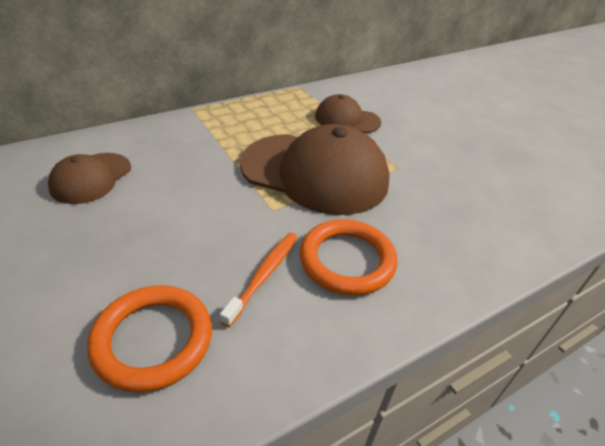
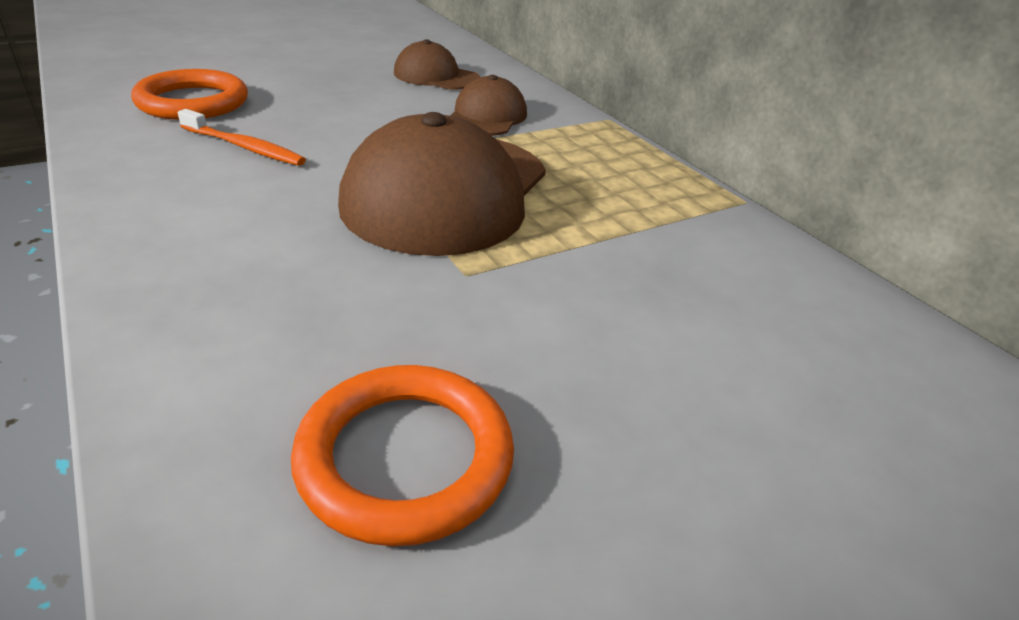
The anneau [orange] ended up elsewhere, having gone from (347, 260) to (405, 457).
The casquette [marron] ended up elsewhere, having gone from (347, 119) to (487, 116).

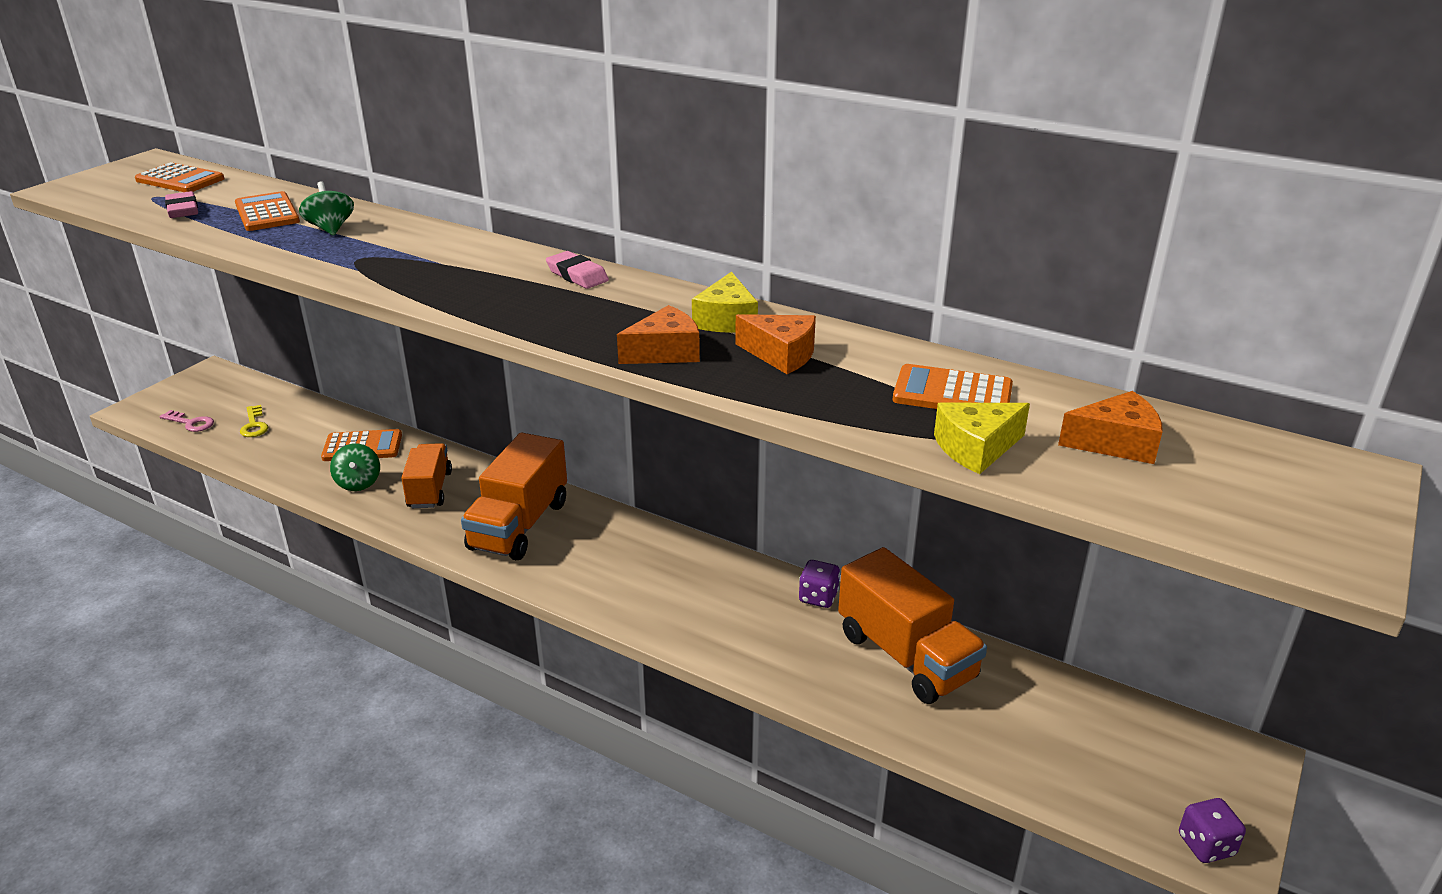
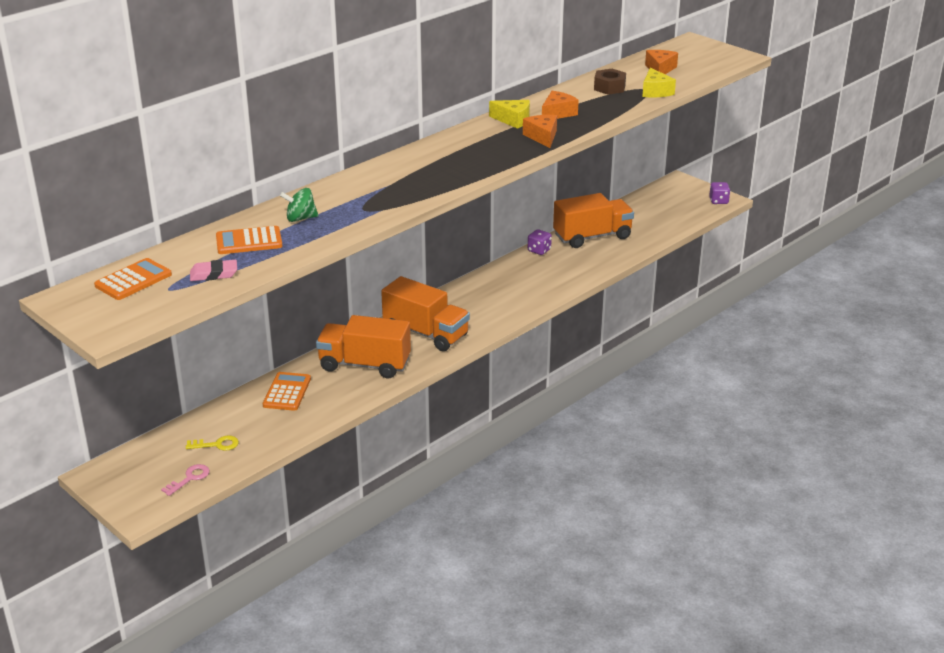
The second view lost the toupie [vert] at (358, 483).
The size of the camion [orange] at (429, 490) changed by a factor of 1.56.
The second view lost the gomme [rose] at (577, 275).
Where the calculatrice [orange] stood at (952, 393), the écrou [marron] came to stand at (609, 87).

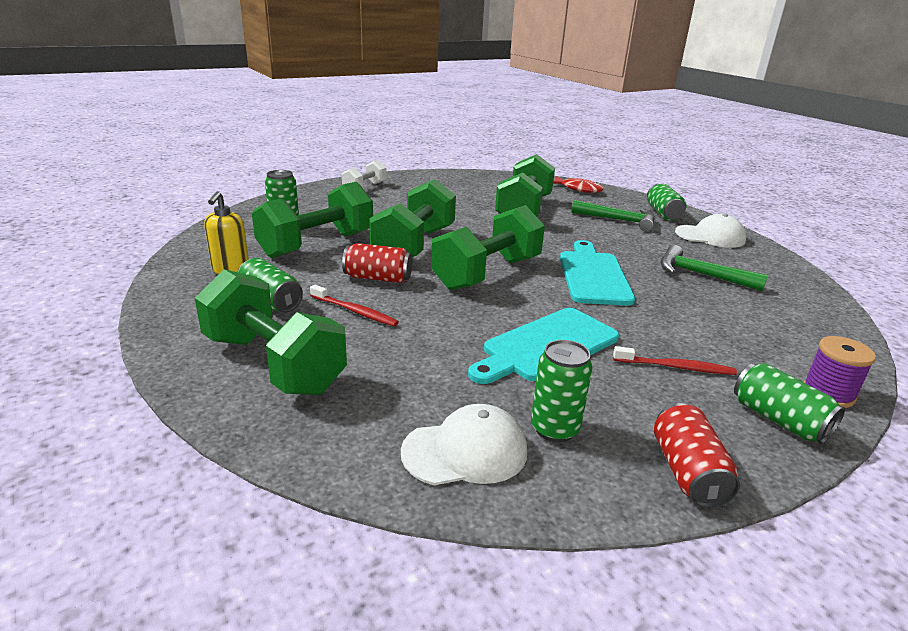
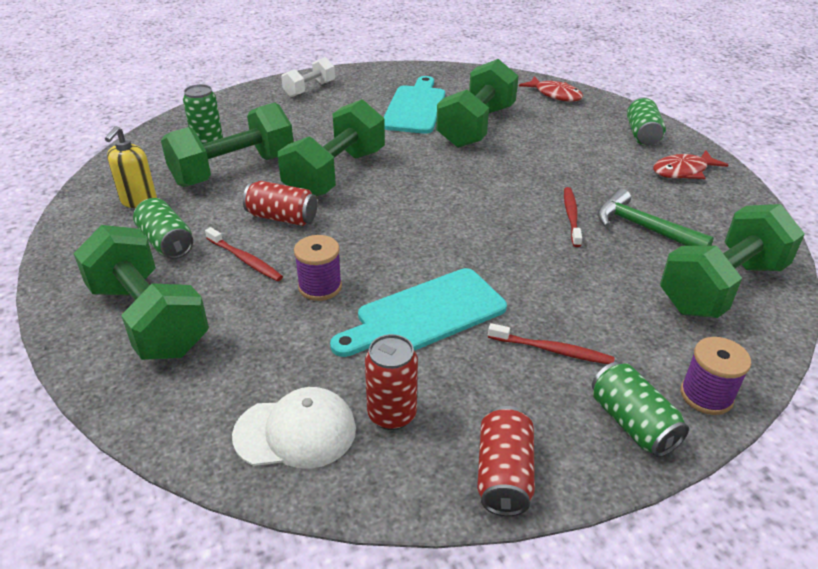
The haltère [vert] ended up elsewhere, having gone from (487, 273) to (721, 287).
What was the canette [vert] at (554, 429) turned into the canette [rouge] at (392, 414).
The planche à découper [turquoise] ended up elsewhere, having gone from (593, 275) to (415, 107).
The second view lost the marteau [vert] at (619, 220).
Where the casquette [blanc] stood at (710, 236), the poisson [rouge] came to stand at (683, 171).
The second view gained the bobine [violet] at (320, 287).
The second view gained the brosse à dents [rouge] at (571, 216).

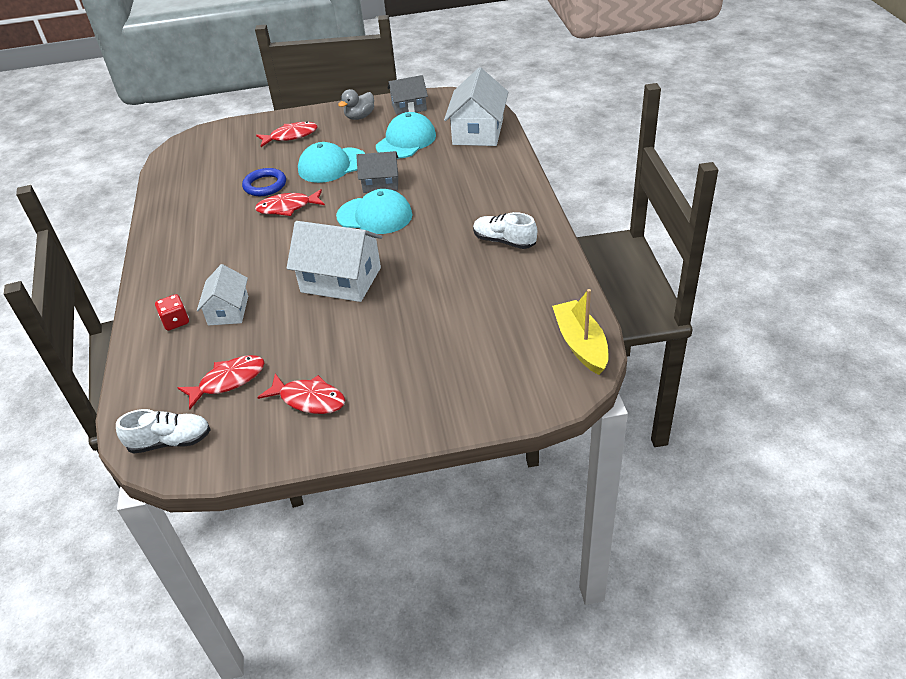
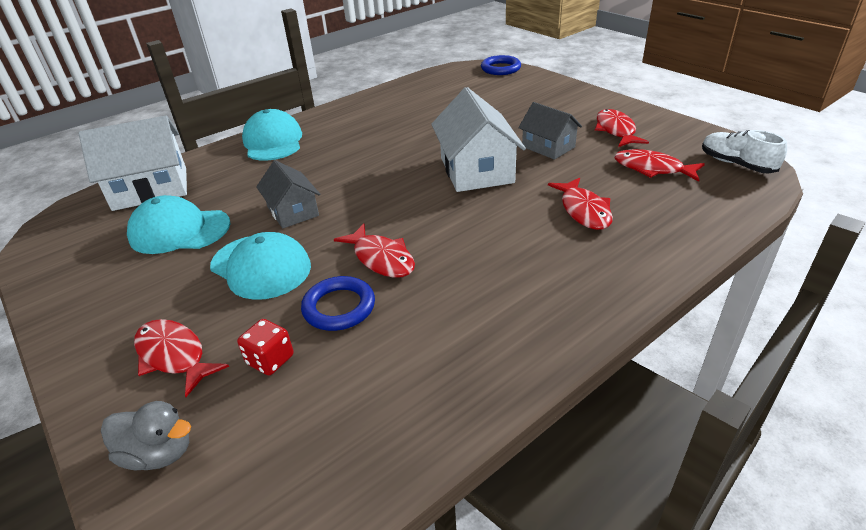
The dé [rouge] ended up elsewhere, having gone from (176, 321) to (270, 360).
Where the maison [blanc] stood at (228, 310), the poisson [rouge] came to stand at (584, 211).
The casquette [turquoise] ended up elsewhere, having gone from (375, 215) to (273, 142).
The canard [gris] ended up elsewhere, having gone from (360, 117) to (159, 453).
The maison [gris] ended up elsewhere, having gone from (409, 107) to (548, 147).
The second view lost the chaussure [blanc] at (504, 241).
The second view lost the bateau [jaune] at (580, 344).
The second view gained the anneau [bleu] at (500, 68).

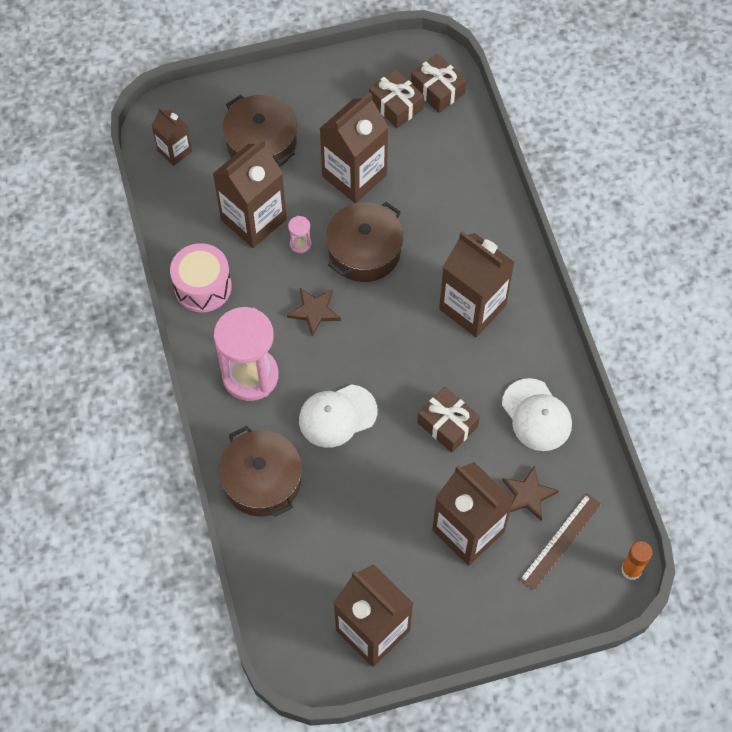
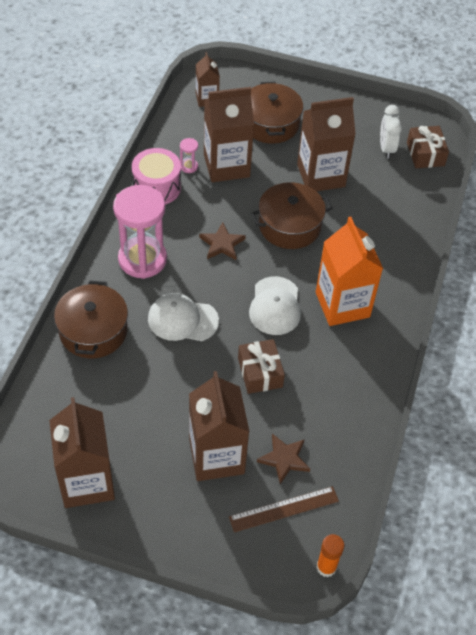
The sablier [rose] ended up elsewhere, having gone from (300, 244) to (189, 166).
Where the cadeau [marron] stood at (396, 105), the réveil [blanc] came to stand at (386, 148).
What was the brique de lait [marron] at (472, 307) turned into the brique de lait [orange] at (342, 304).
The casquette [blanc] ended up elsewhere, having gone from (536, 415) to (275, 306).

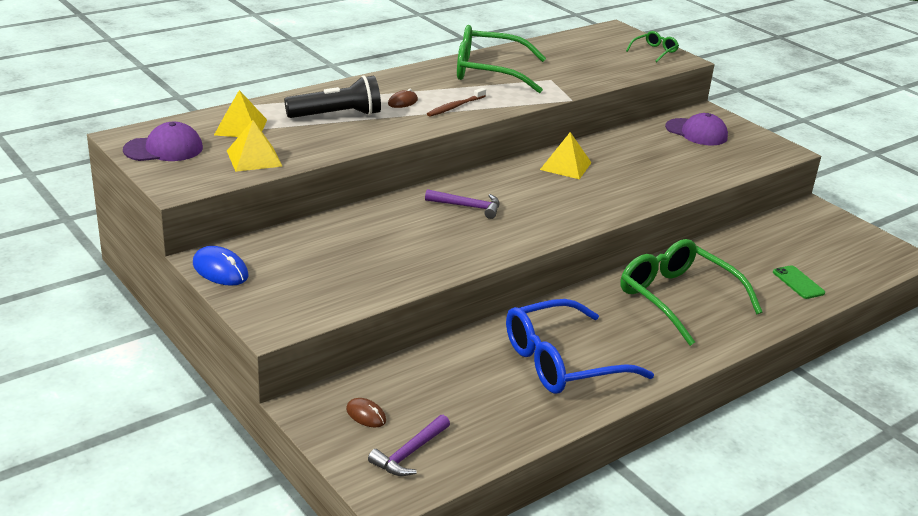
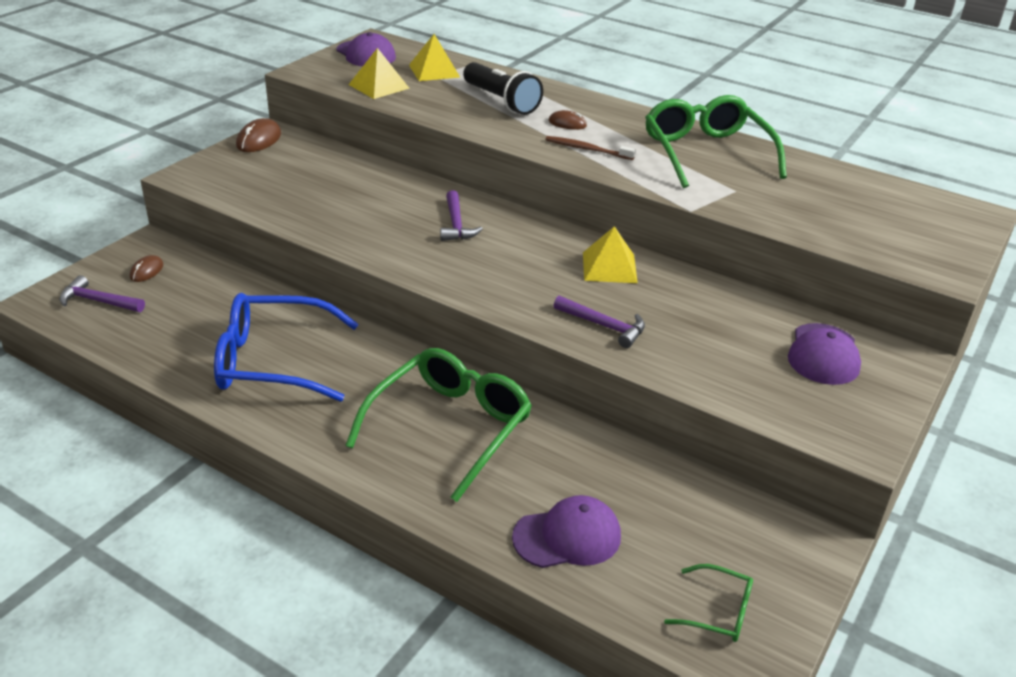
What was the souris [bleu] at (220, 270) turned into the souris [marron] at (259, 140).
The lunettes [bleu] at (563, 361) ended up facing another way, 45 degrees counterclockwise from before.
The lunettes [vert] ended up elsewhere, having gone from (654, 51) to (717, 611).
Where the téléphone [vert] stood at (798, 282), the casquette [violet] came to stand at (567, 537).
The second view gained the marteau [violet] at (604, 326).

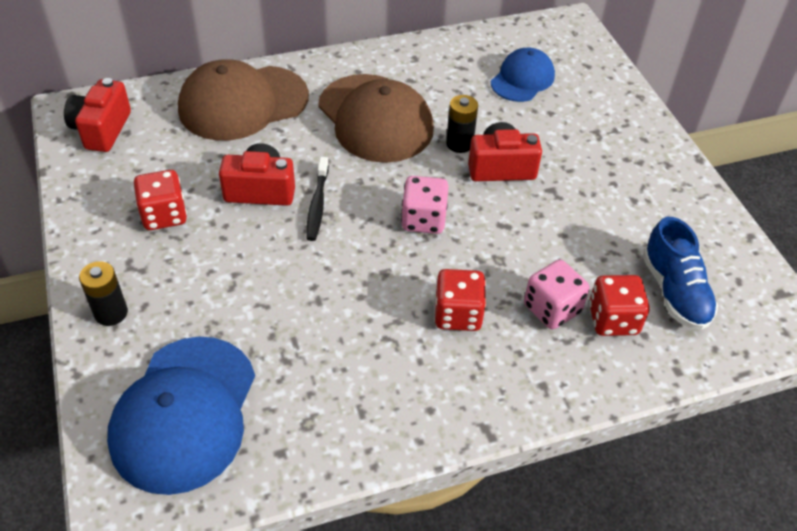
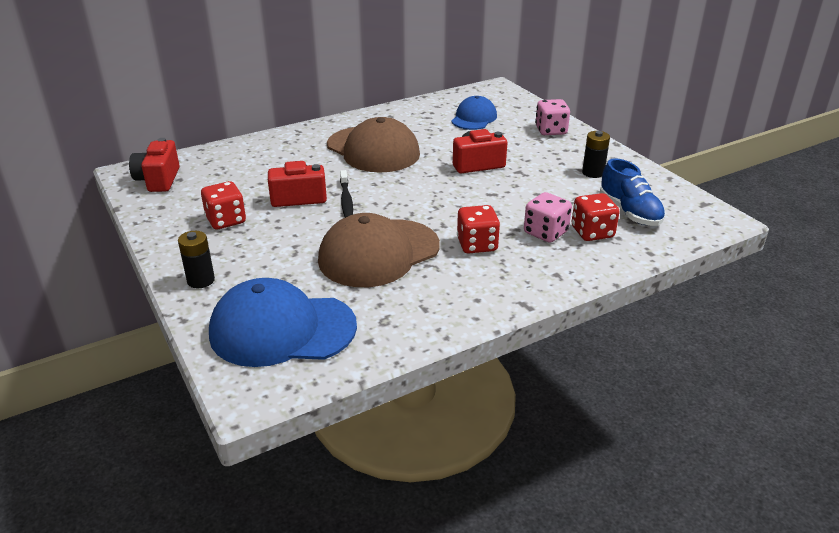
The casquette [bleu] at (184, 413) ended up facing another way, 90 degrees clockwise from before.
The casquette [marron] ended up elsewhere, having gone from (243, 103) to (378, 253).
The dé [rose] ended up elsewhere, having gone from (423, 220) to (551, 130).
The pile [noir] ended up elsewhere, having gone from (459, 144) to (593, 173).

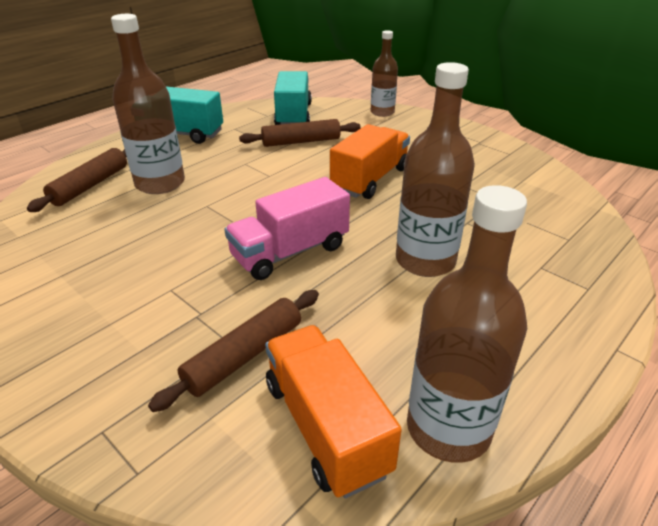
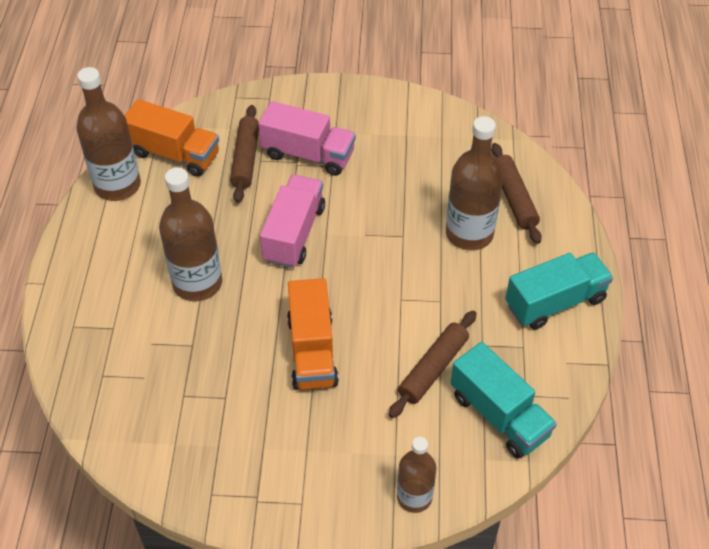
The second view gained the camion [rose] at (308, 154).

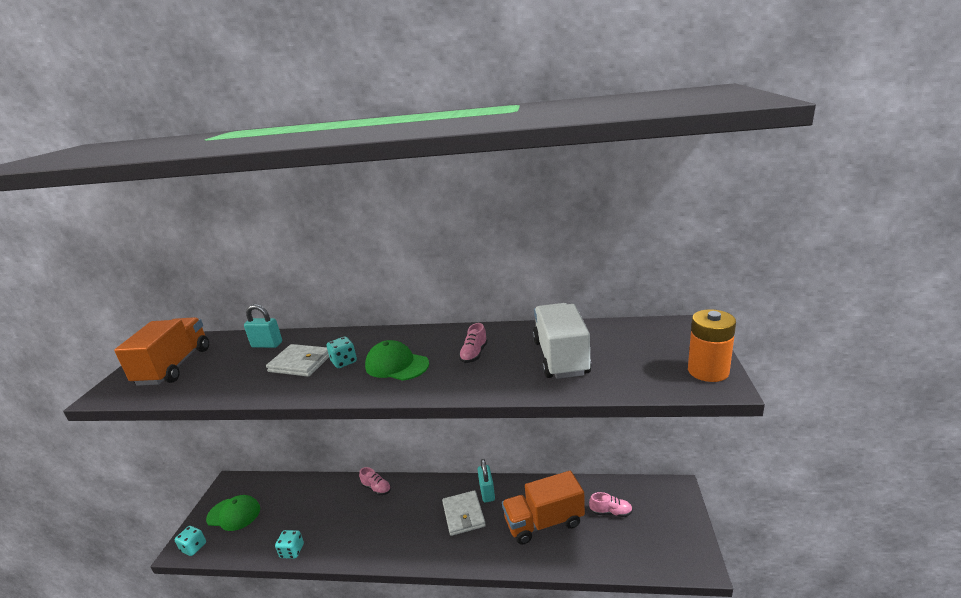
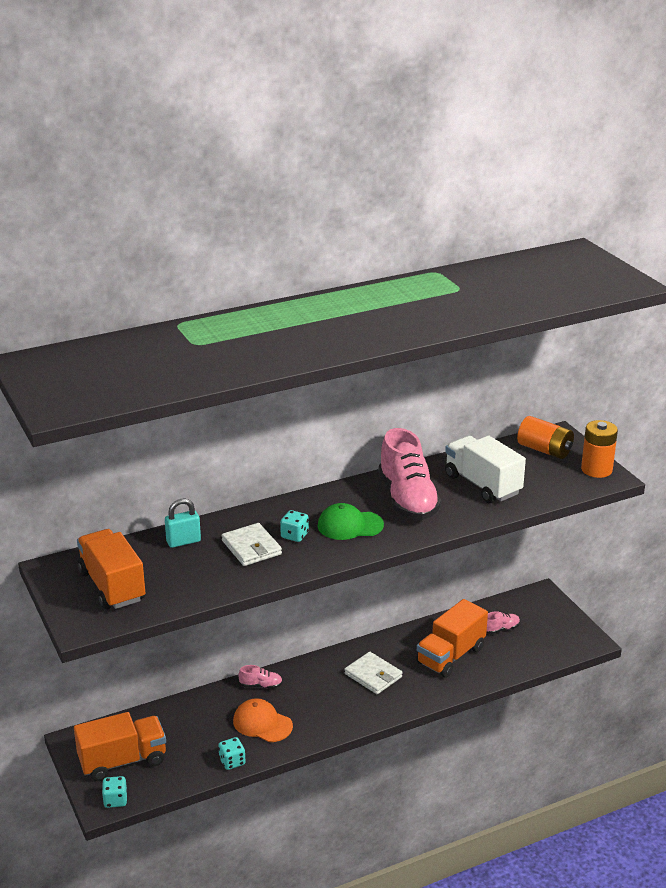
Where the casquette [vert] stood at (234, 514), the camion [orange] came to stand at (123, 761).
The portefeuille [blanc] at (300, 363) ended up facing another way, 75 degrees clockwise from before.
The size of the chaussure [rose] at (474, 354) changed by a factor of 2.38.
The second view lost the cadenas [turquoise] at (487, 492).
The second view gained the casquette [orange] at (262, 723).
The second view gained the pile [orange] at (544, 450).

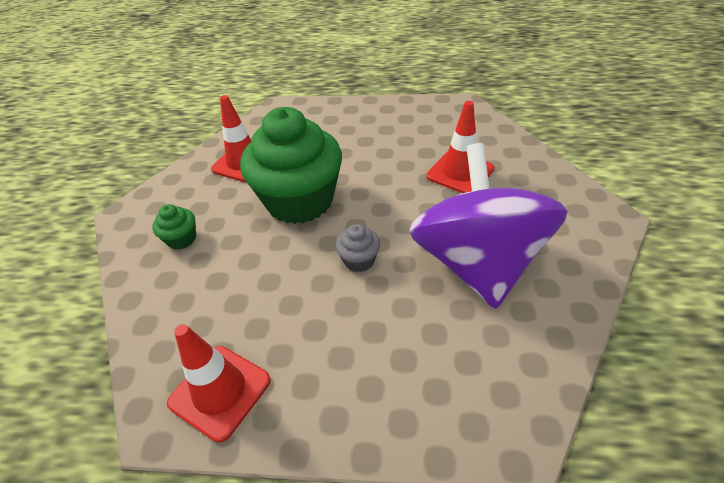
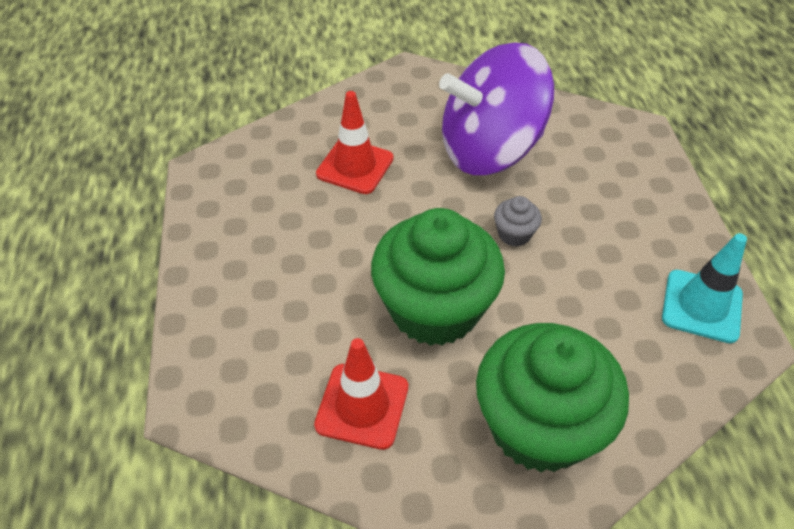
The size of the muffin [vert] at (181, 239) changed by a factor of 2.48.
What was the cône de chantier [rouge] at (220, 391) turned into the cône de chantier [turquoise] at (701, 306).

